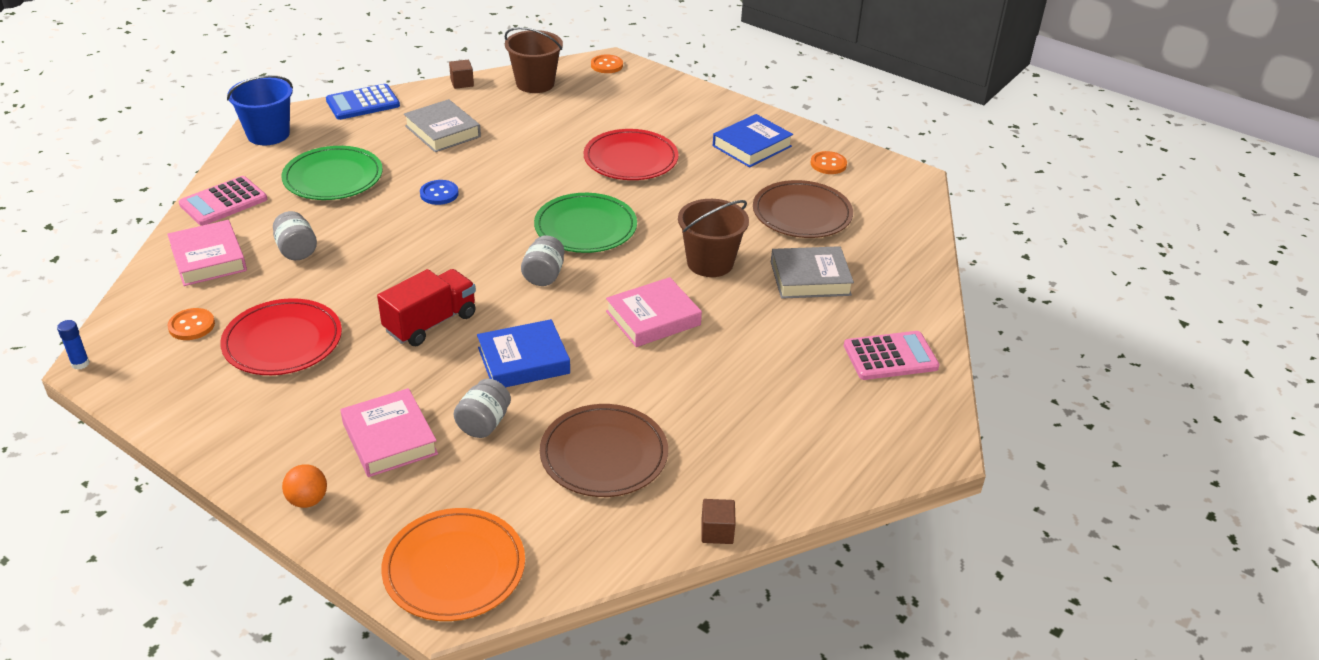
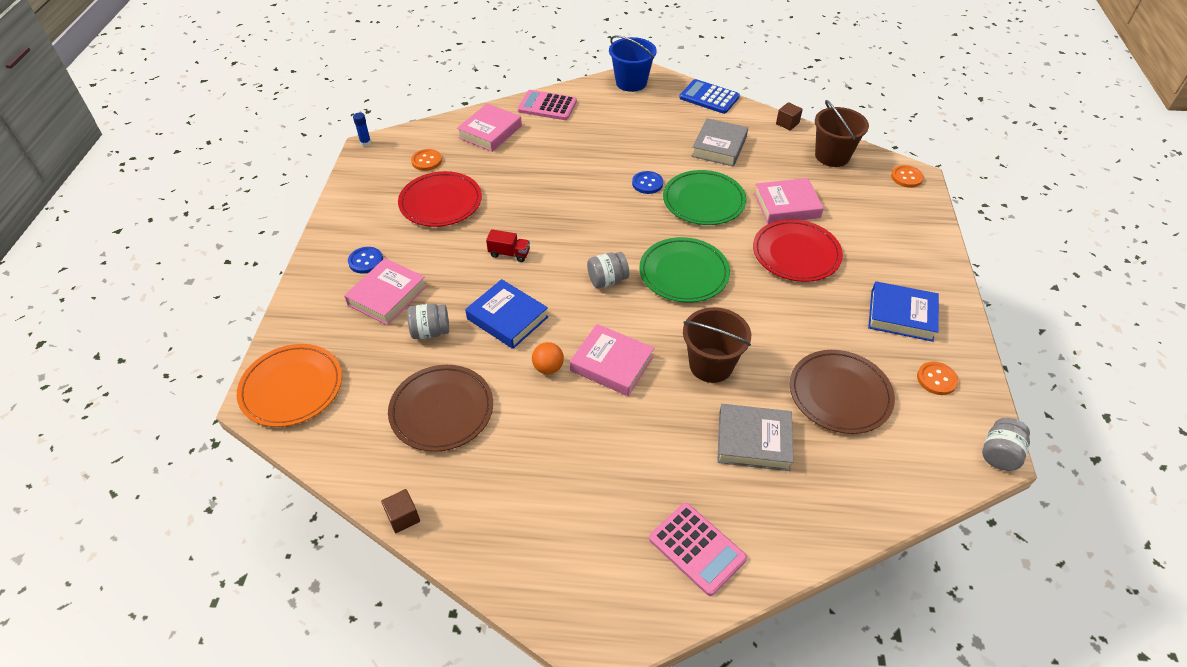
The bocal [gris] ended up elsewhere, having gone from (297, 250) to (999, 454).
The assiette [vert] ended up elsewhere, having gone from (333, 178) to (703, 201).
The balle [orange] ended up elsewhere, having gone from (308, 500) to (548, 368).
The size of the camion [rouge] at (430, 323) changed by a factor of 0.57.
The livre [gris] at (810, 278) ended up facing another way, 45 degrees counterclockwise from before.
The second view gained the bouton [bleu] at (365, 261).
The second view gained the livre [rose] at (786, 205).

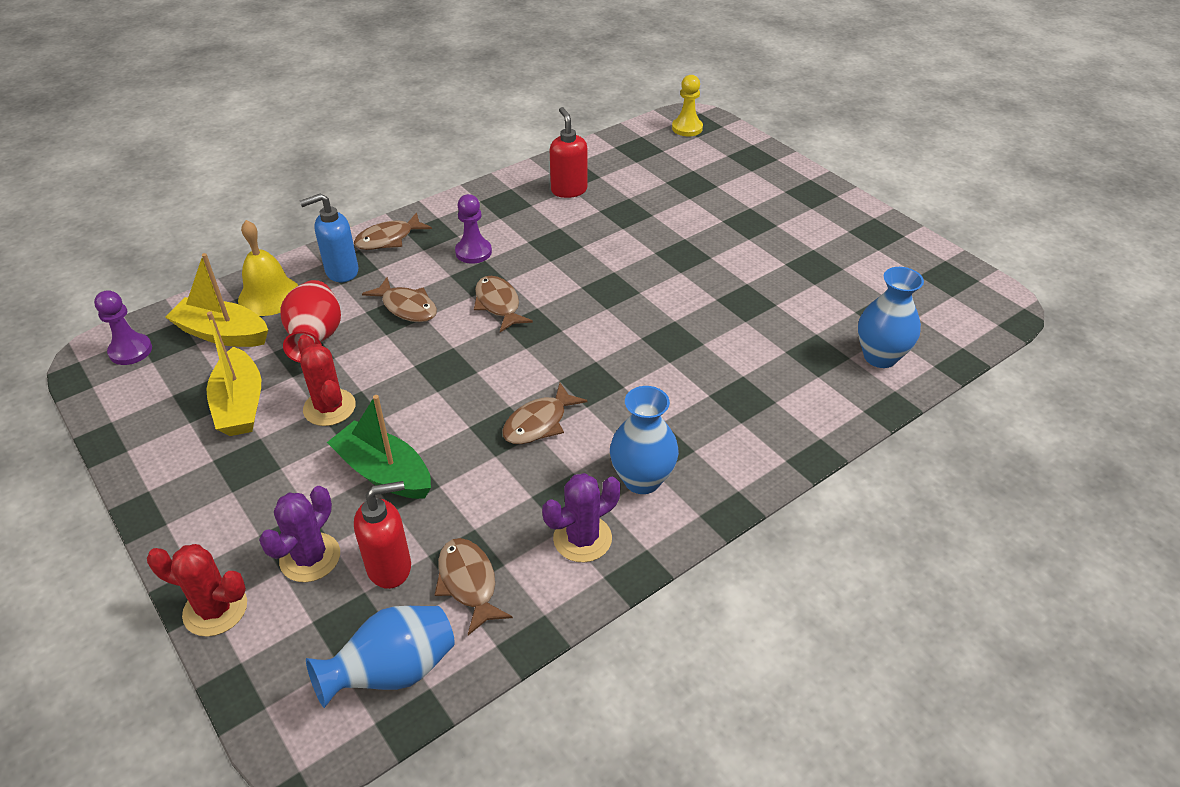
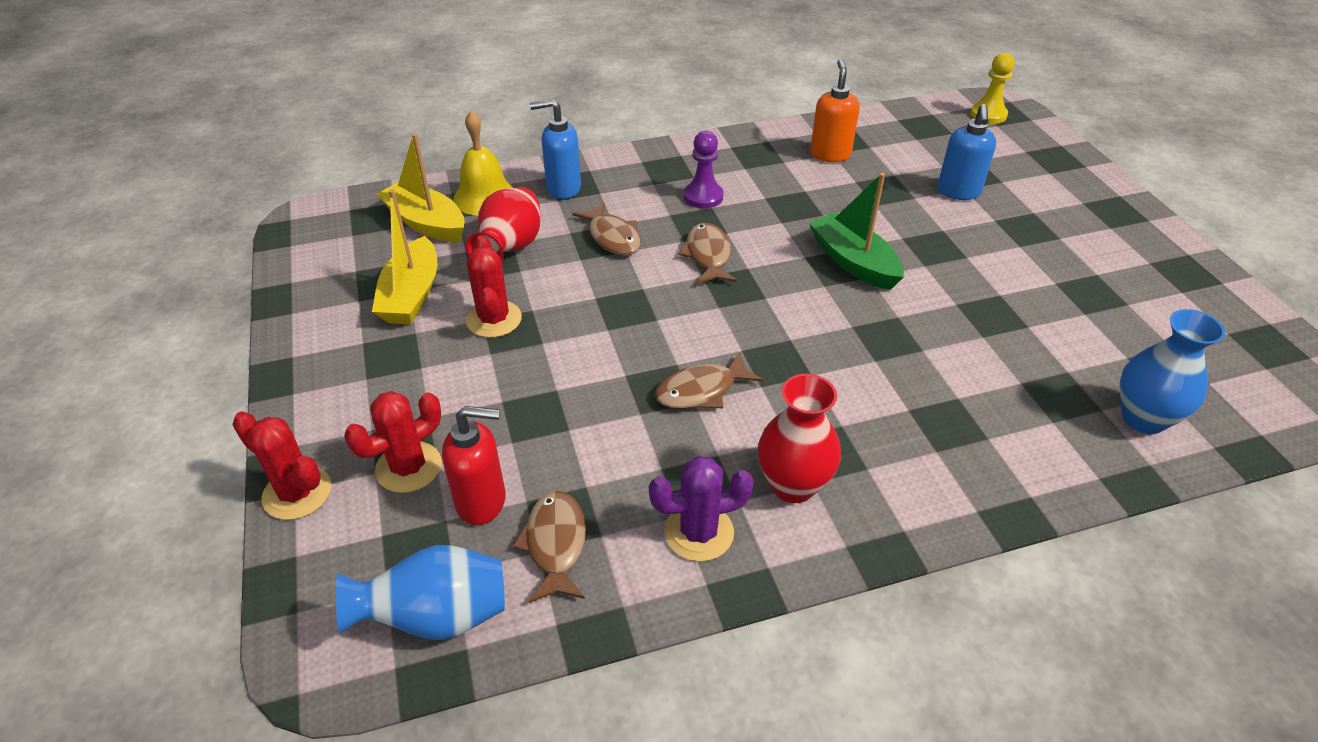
The second view lost the pion [violet] at (130, 351).
What was the cactus [violet] at (310, 557) turned into the cactus [rouge] at (408, 467).
The bateau [vert] ended up elsewhere, having gone from (384, 472) to (853, 262).
The second view lost the poisson [marron] at (388, 239).
What was the distributeur de savon [rouge] at (569, 190) turned into the distributeur de savon [orange] at (830, 154).
What was the vase [bleu] at (642, 480) turned into the vase [rouge] at (793, 485).
The second view gained the distributeur de savon [bleu] at (958, 192).

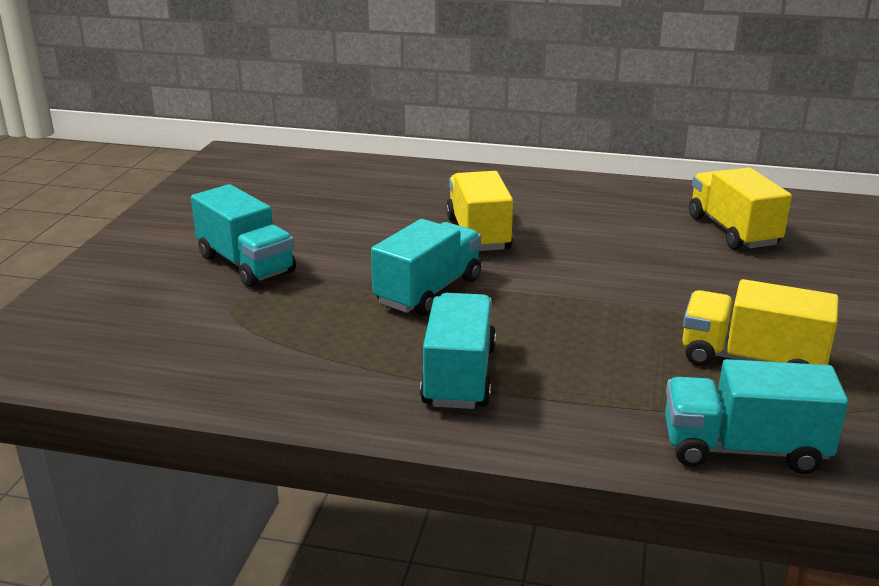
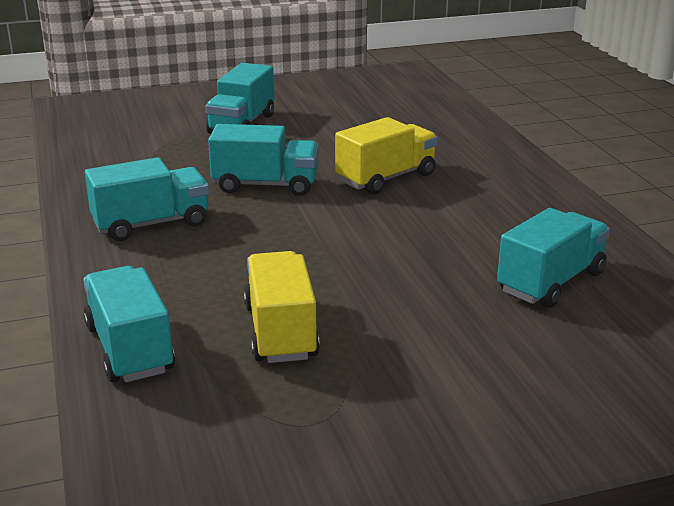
What was the camion [jaune] at (733, 231) turned into the camion [turquoise] at (551, 282).

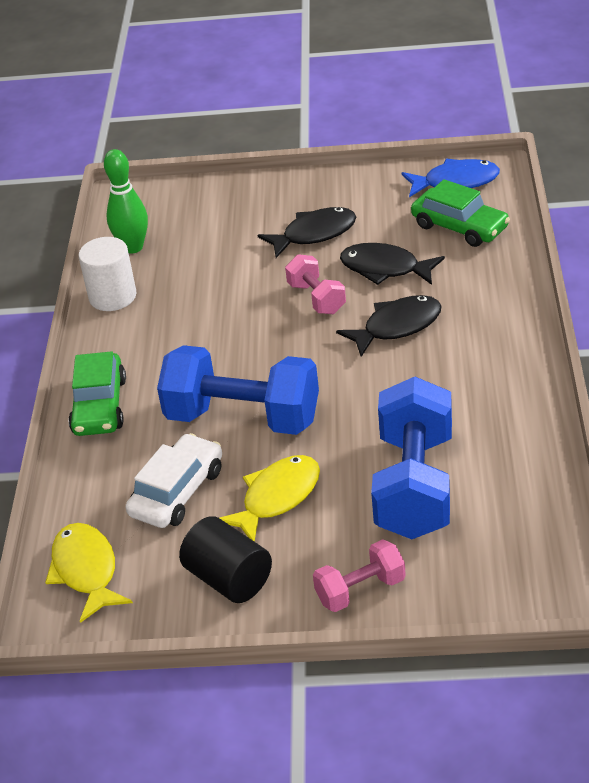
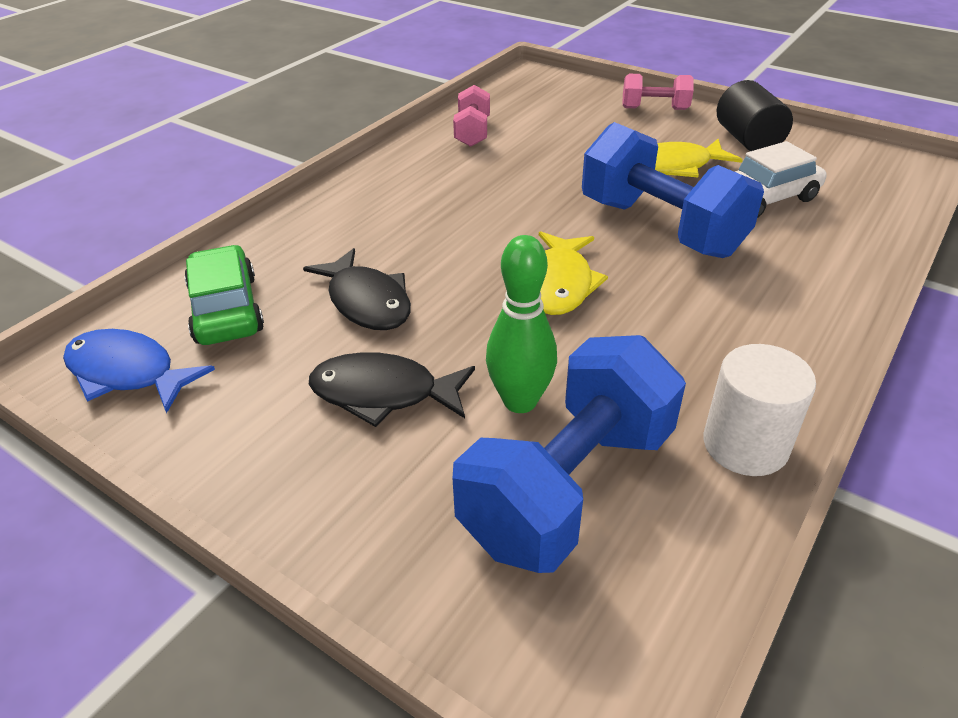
The poisson [jaune] ended up elsewhere, having gone from (86, 571) to (559, 284).
The second view lost the voiture [vert] at (99, 406).
The quille [vert] ended up elsewhere, having gone from (133, 247) to (520, 401).
The haltère [rose] ended up elsewhere, having gone from (316, 298) to (472, 132).
The second view lost the poisson [noir] at (397, 327).
The haltère [bleu] ended up elsewhere, having gone from (415, 485) to (568, 486).

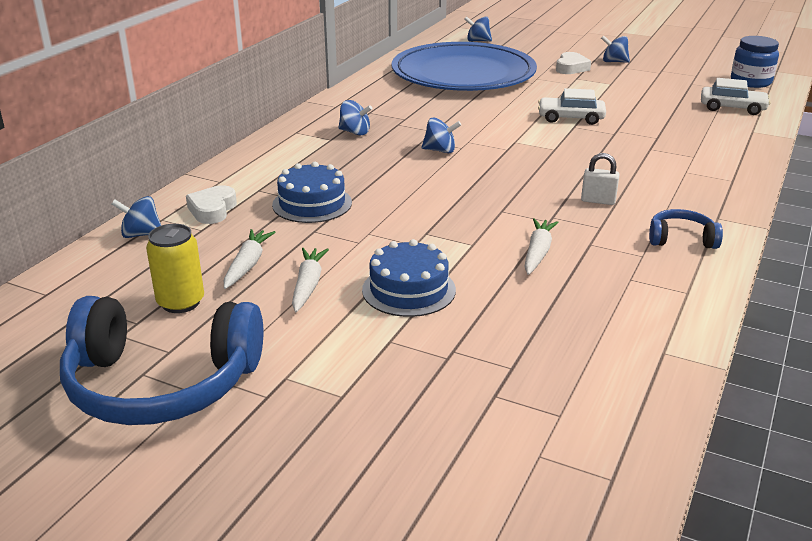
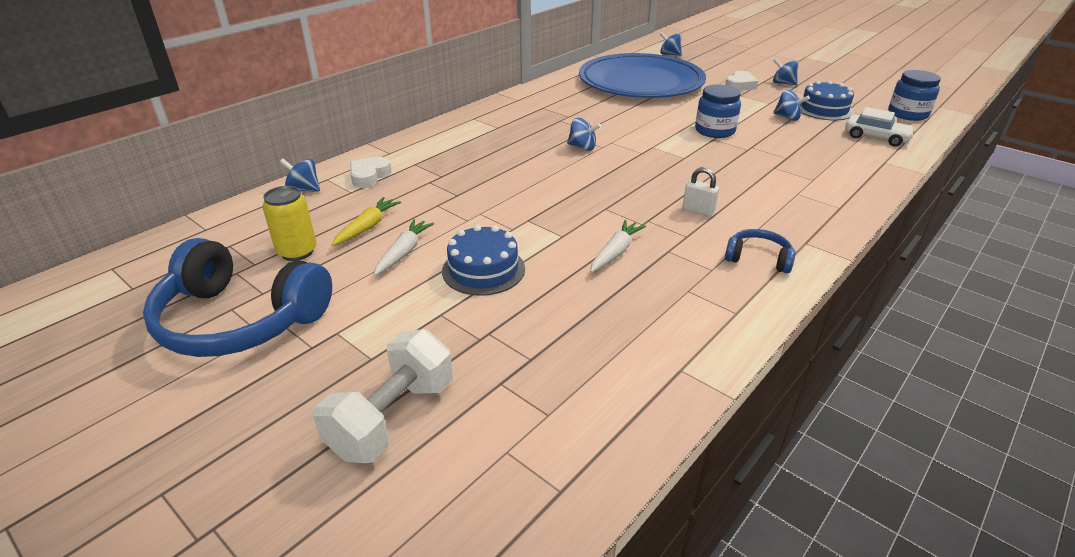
What was the carotte [blanc] at (247, 265) turned into the carotte [jaune] at (367, 227).
The gâteau [bleu] ended up elsewhere, having gone from (312, 204) to (824, 109).
The toupie [bleu] ended up elsewhere, having gone from (355, 132) to (787, 117).
Where the voiture [blanc] stood at (570, 118), the bocal [bleu] came to stand at (714, 131).
The second view gained the haltère [blanc] at (392, 418).

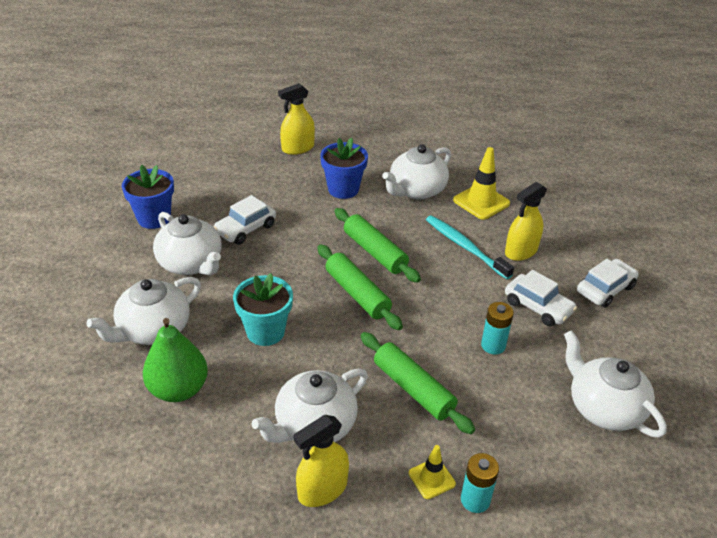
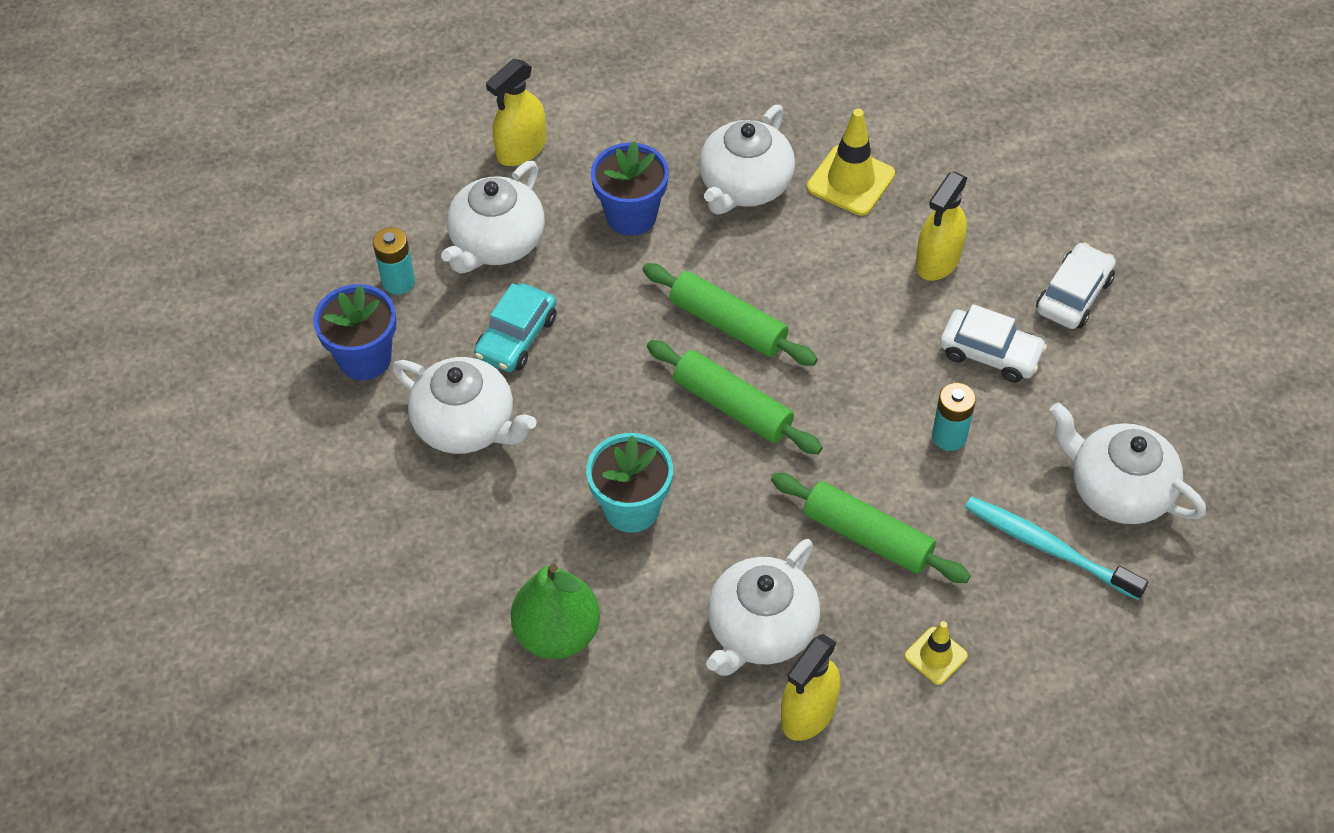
The théière [blanc] ended up elsewhere, having gone from (153, 330) to (496, 243).
What was the voiture [blanc] at (246, 229) turned into the voiture [turquoise] at (516, 337).
The brosse à dents [turquoise] ended up elsewhere, having gone from (465, 247) to (1049, 548).
The pile [turquoise] ended up elsewhere, having gone from (475, 500) to (398, 282).

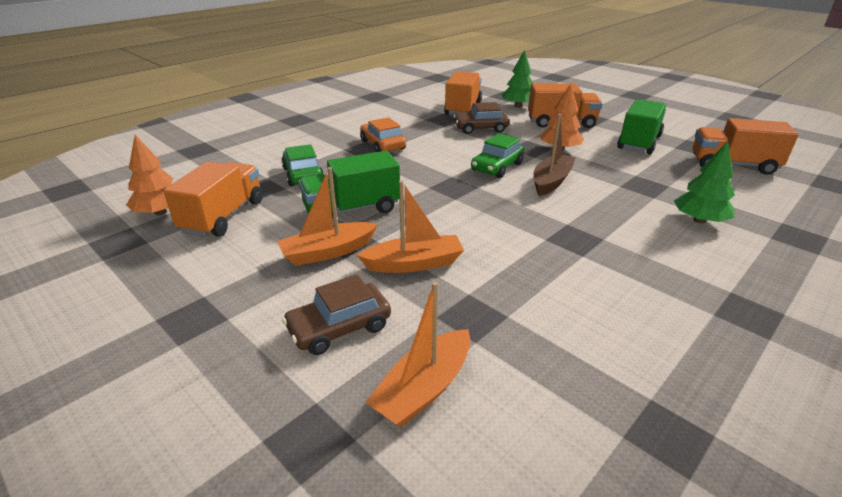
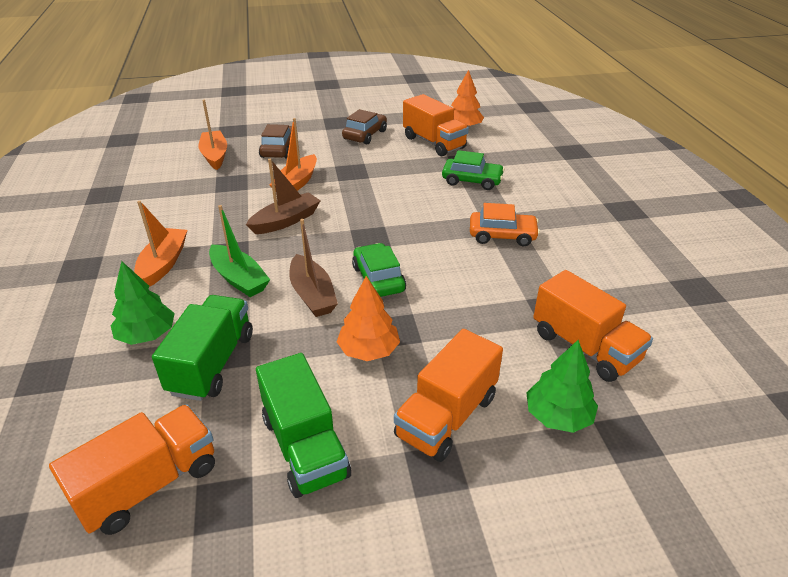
The bateau [orange] ended up elsewhere, having gone from (328, 252) to (163, 264).
The camion [vert] ended up elsewhere, having gone from (352, 210) to (212, 363).
The voiture [marron] ended up elsewhere, having gone from (480, 128) to (365, 135).
The second view gained the bateau [vert] at (239, 279).
The second view gained the bateau [marron] at (286, 221).

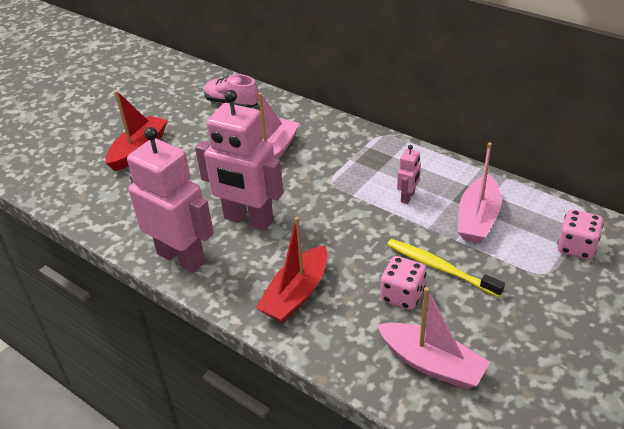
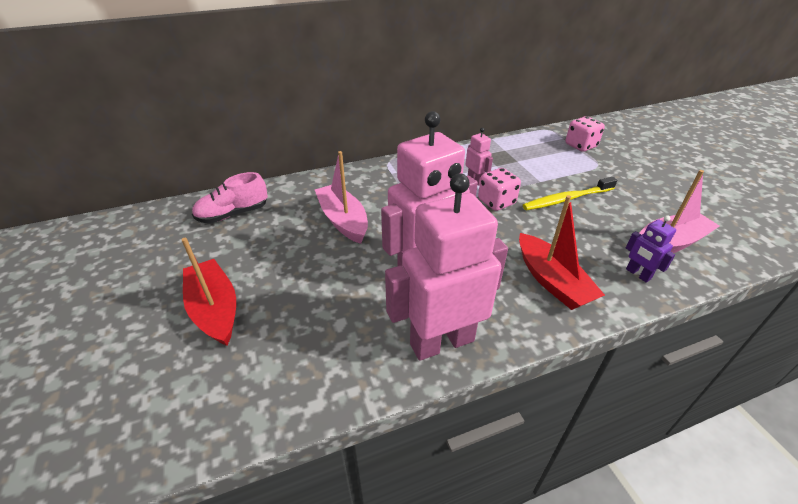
The dé [rose] ended up elsewhere, having gone from (402, 295) to (496, 202).
The second view lost the bateau [rose] at (478, 219).
The second view gained the robot [violet] at (638, 274).

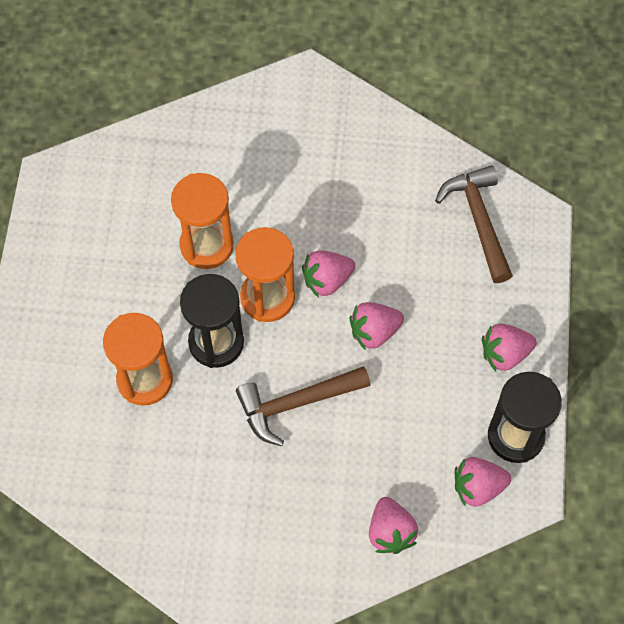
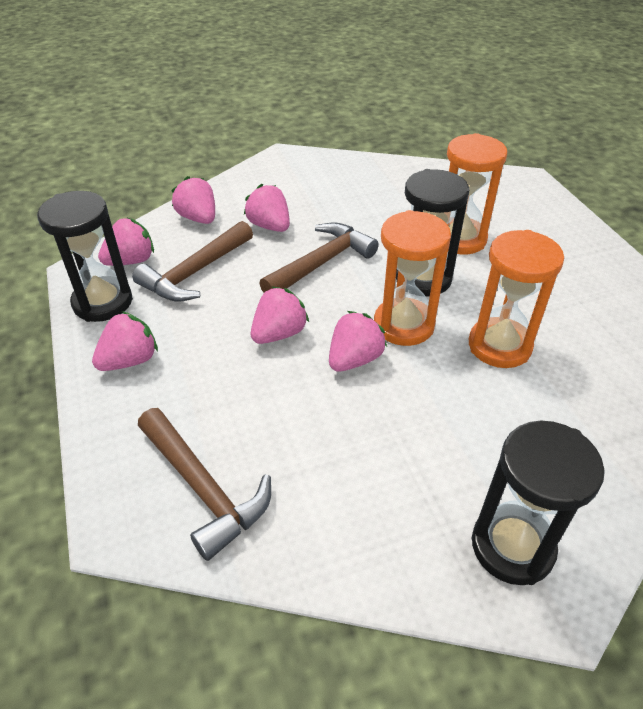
The second view gained the marteau [marron] at (195, 272).
The second view gained the fraise [rose] at (269, 226).
The second view gained the sablier [noir] at (512, 546).

